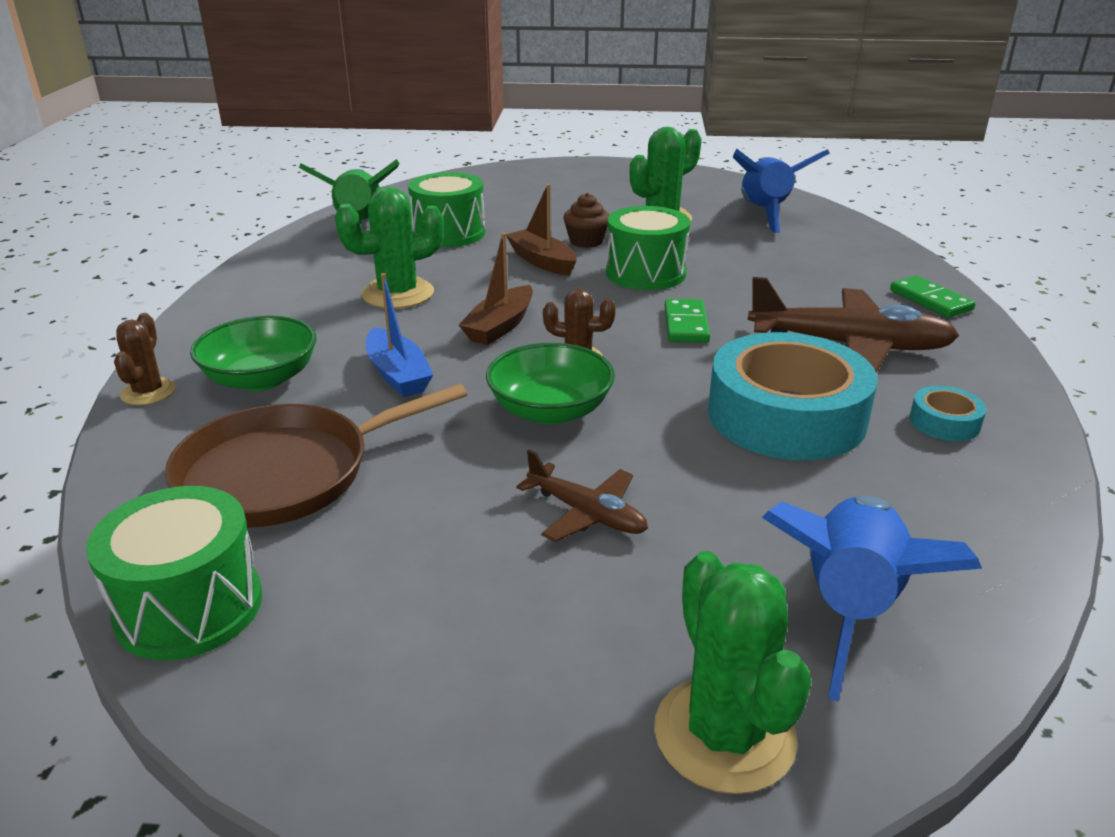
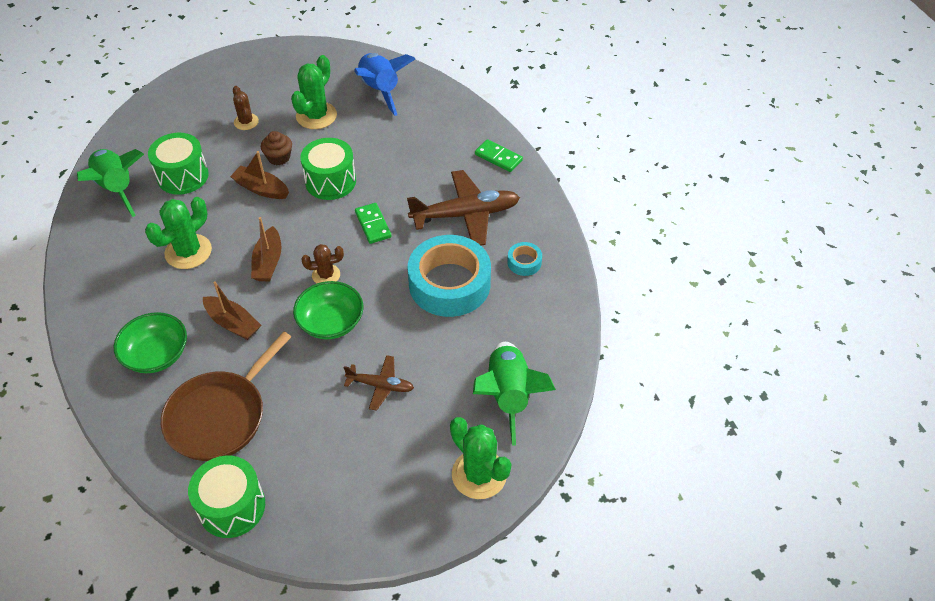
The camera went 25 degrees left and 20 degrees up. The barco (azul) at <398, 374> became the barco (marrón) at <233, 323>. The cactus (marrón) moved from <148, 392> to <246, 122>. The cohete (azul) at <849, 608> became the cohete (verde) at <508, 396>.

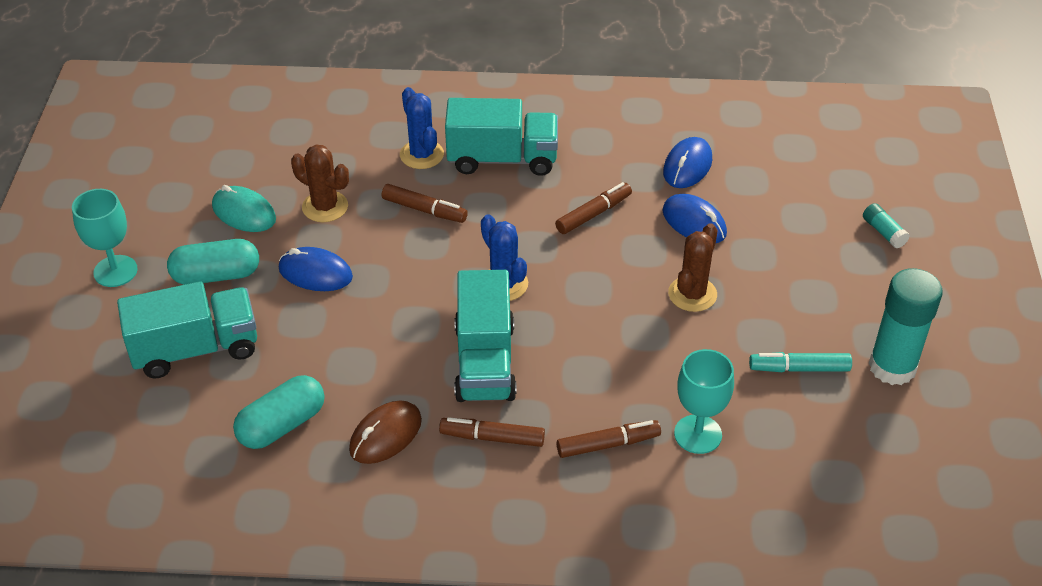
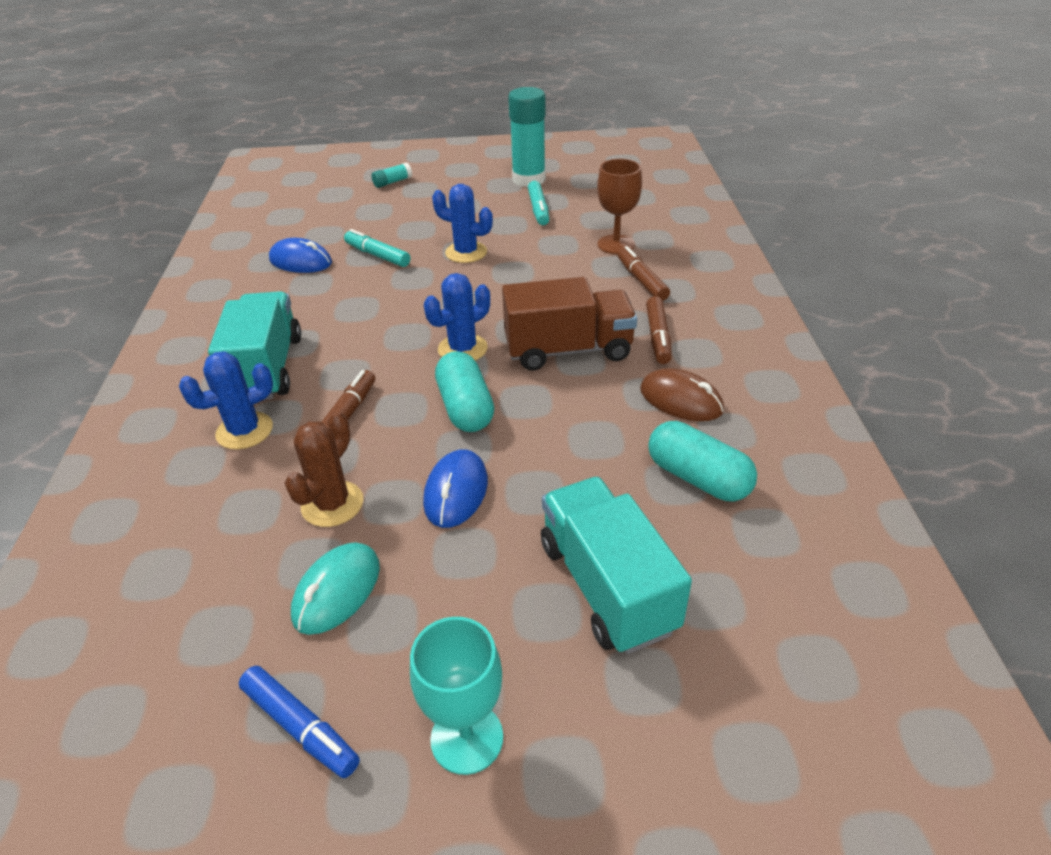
The camera went 95 degrees left and 5 degrees down. The rotulador (marrón) at <593, 214> disappeared. The ratón (azul) at <694, 222> was replaced by the rotulador (turquesa) at <377, 255>. The cactus (marrón) at <692, 294> became the cactus (azul) at <466, 252>. The cápsula (turquesa) moved from <216, 275> to <465, 408>. The camión (turquesa) at <485, 362> became the camión (marrón) at <568, 350>. The copa (turquesa) at <698, 434> became the copa (marrón) at <616, 244>. The rotulador (azul) at <300, 727> appeared.

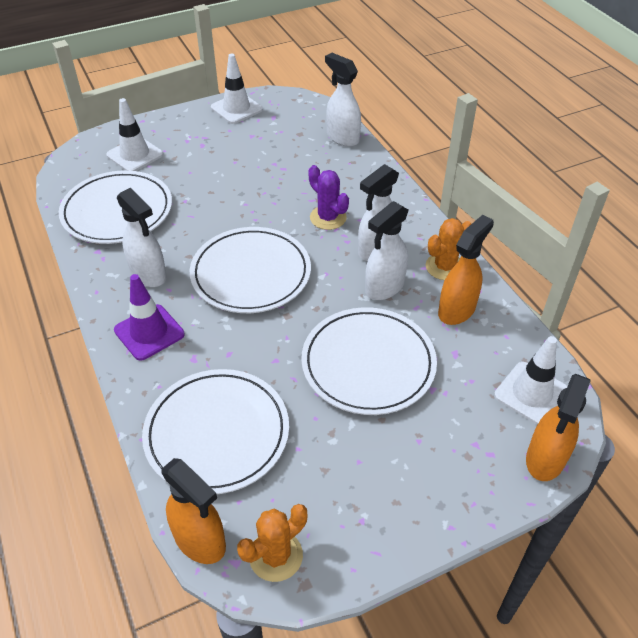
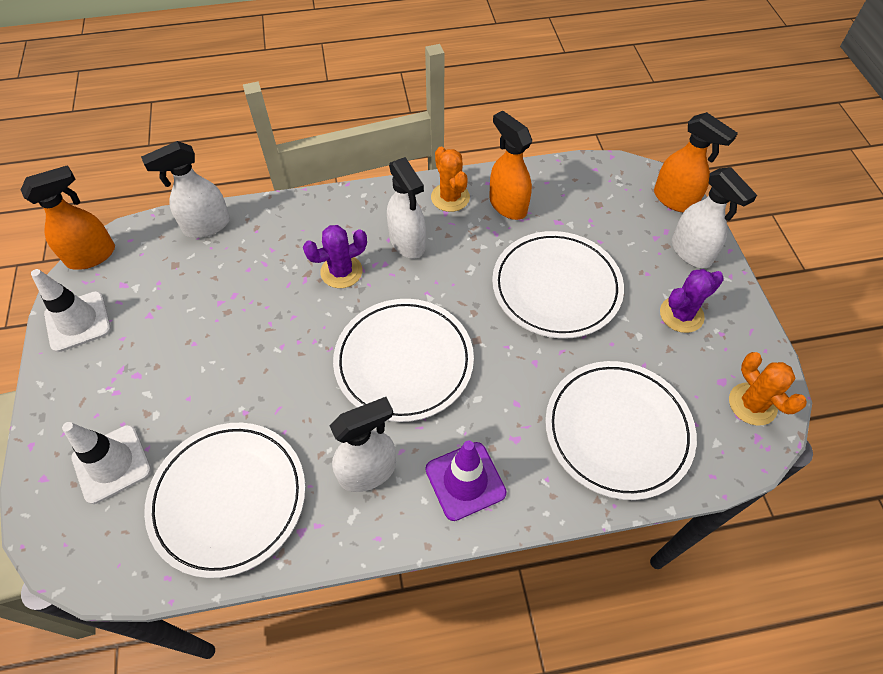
The camera went 75 degrees left and 10 degrees up. The pulverizador (blanco) moved from <384, 287> to <691, 252>. The cono de tráfico (blanco) at <531, 393> disappeared. The pulverizador (naranja) moved from <200, 540> to <92, 256>. The cactus (morado) at <681, 314> appeared.

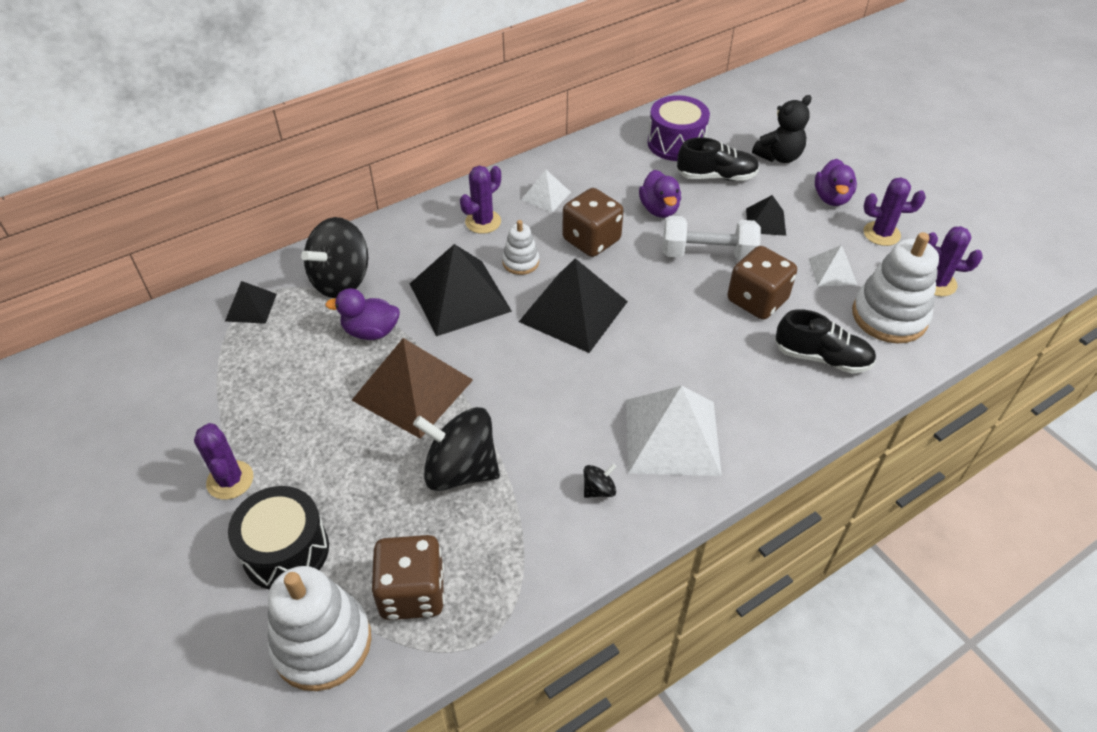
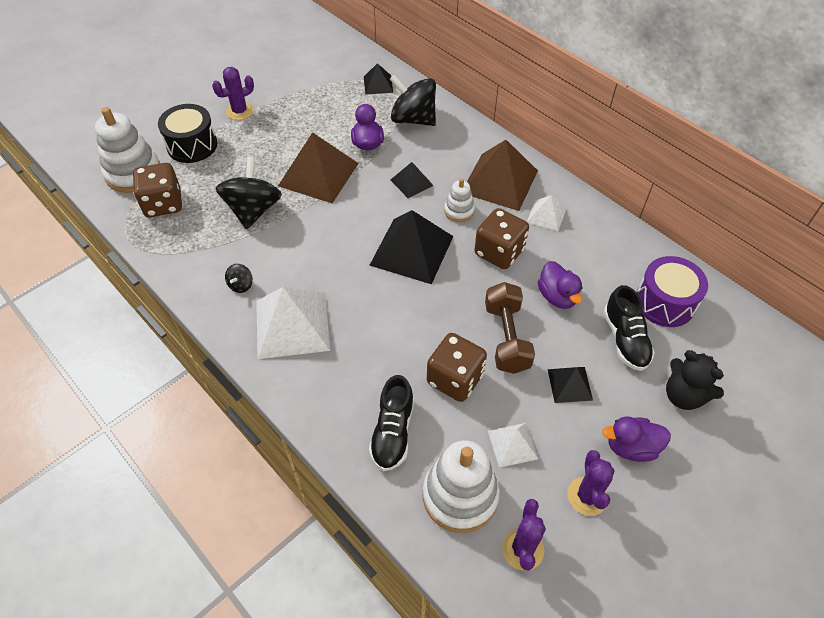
The camera went 80 degrees right and 5 degrees up. The cactus (morado) at <483, 222> was replaced by the pirámide (marrón) at <499, 181>. The pato (morado) at <659, 209> turned 90 degrees counterclockwise. The mancuerna (blanco) at <707, 254> became the mancuerna (marrón) at <506, 338>. The pirámide (negro) at <460, 297> changed to 0.51 times the size. The peonza (negro) at <599, 490> turned 60 degrees clockwise.

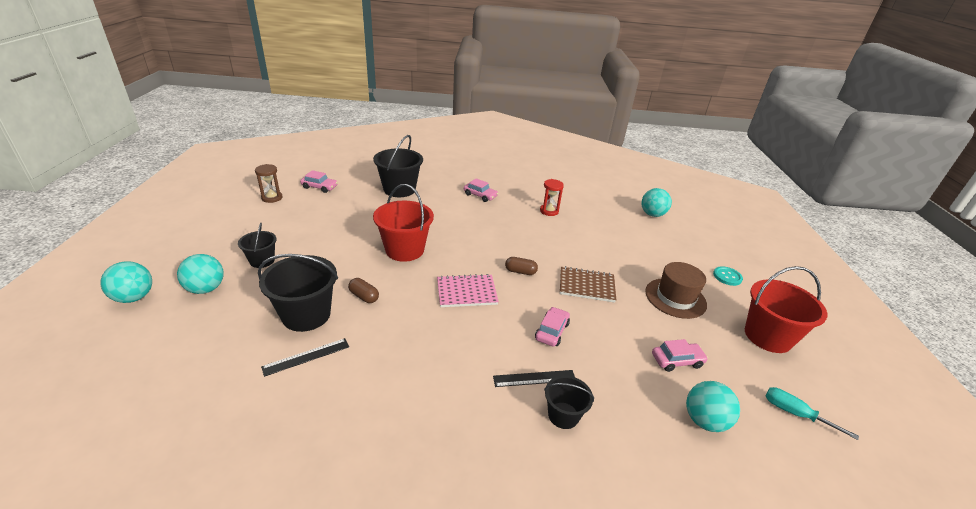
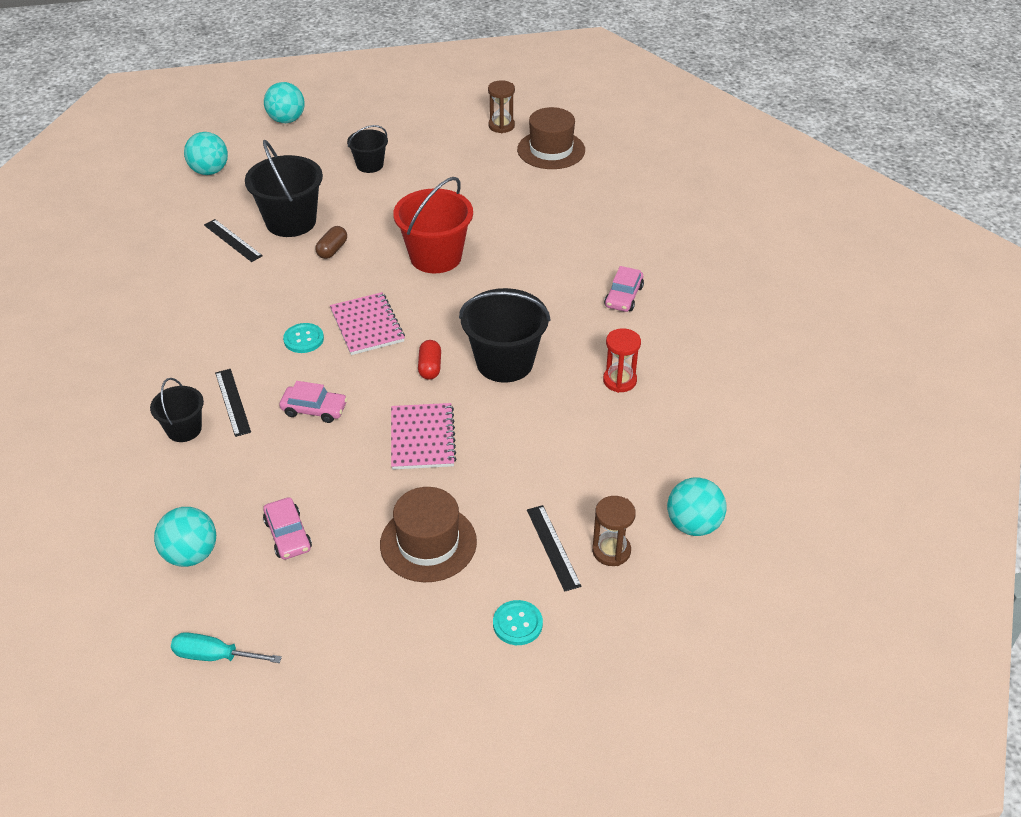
The camera went 80 degrees right and 10 degrees up. The balde (negro) moved from <399, 189> to <504, 362>. The coche (rosa) at <319, 187> was replaced by the sombrero (marrón) at <551, 150>. The pelota (turquesa) moved from <206, 289> to <209, 171>. The cápsula (marrón) at <520, 271> became the cápsula (rojo) at <430, 367>. The cuaderno (marrón) at <586, 286> became the cuaderno (rosa) at <422, 438>. The balde (rojo) at <767, 336> disappeared. The destornillador (turquesa) at <794, 413> turned 105 degrees counterclockwise. The botón (turquesa) at <303, 339> appeared. The reloj de arena (marrón) at <611, 551> appeared. The regla (negro) at <553, 547> appeared.

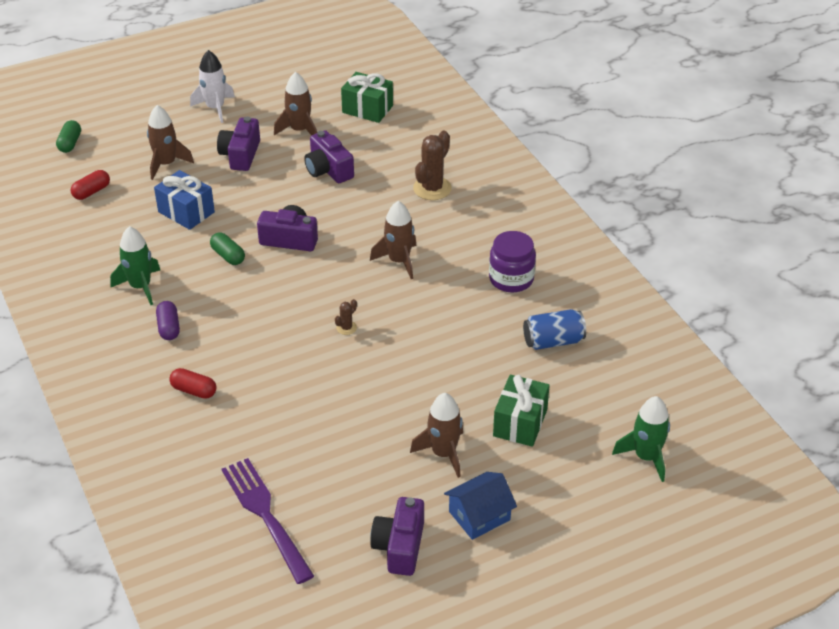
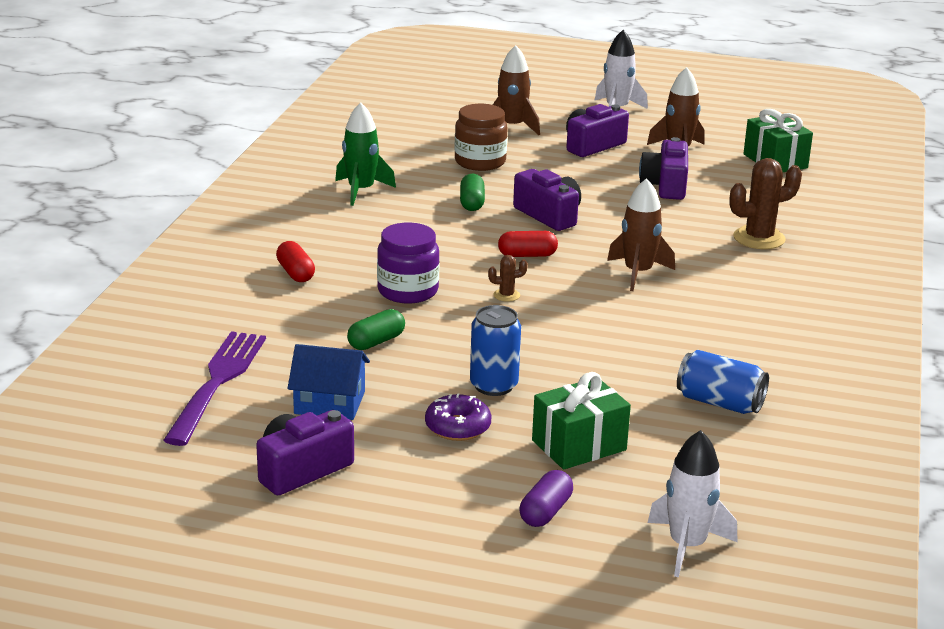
The camera went 40 degrees right and 15 degrees down. The cápsula (verde) moved from <70, 143> to <376, 342>. The cápsula (rojo) moved from <91, 192> to <527, 255>. The regalo (azul) at <186, 212> was replaced by the tarro (marrón) at <480, 162>. The tarro (morado) moved from <511, 279> to <407, 291>. The cápsula (morado) moved from <169, 328> to <545, 512>. The cohete (marrón) at <443, 453> was replaced by the rosquilla (morado) at <458, 427>. The cohete (verde) at <646, 457> became the cohete (blanco) at <687, 546>. The casa (azul) moved from <479, 516> to <329, 402>. The lata (azul) at <493, 385> appeared.

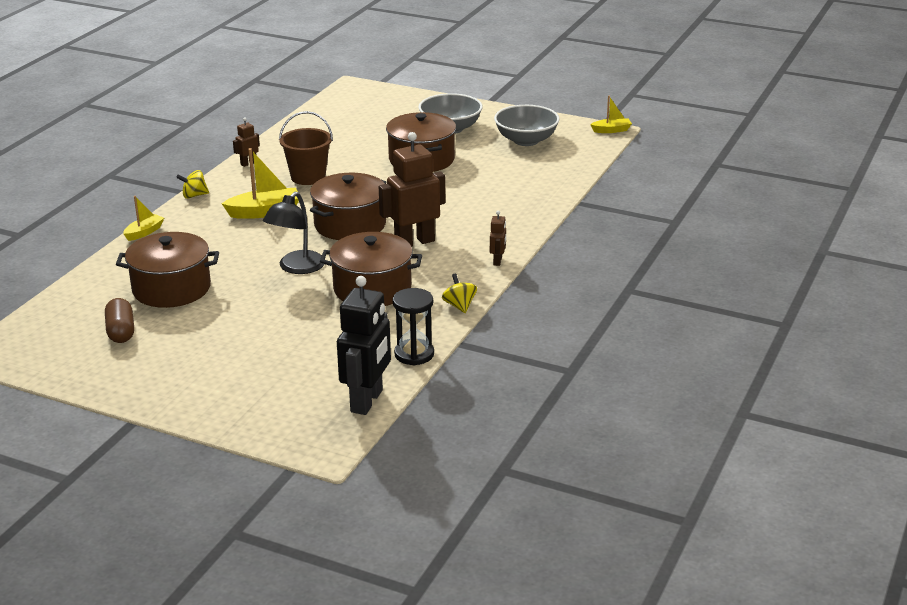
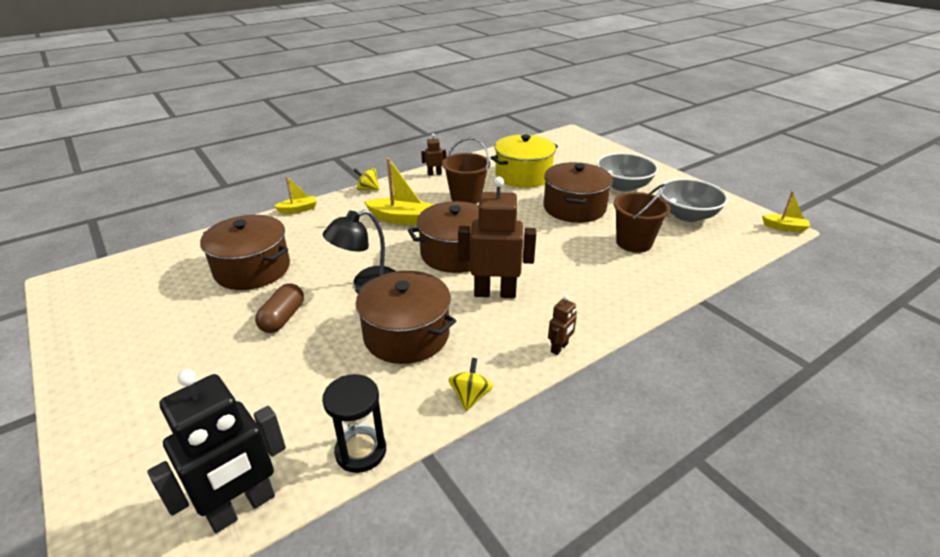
The camera went 30 degrees right and 5 degrees up. The cápsula (marrón) moved from <121, 331> to <283, 318>. The olla (amarillo) at <523, 175> appeared. The balde (marrón) at <634, 243> appeared.

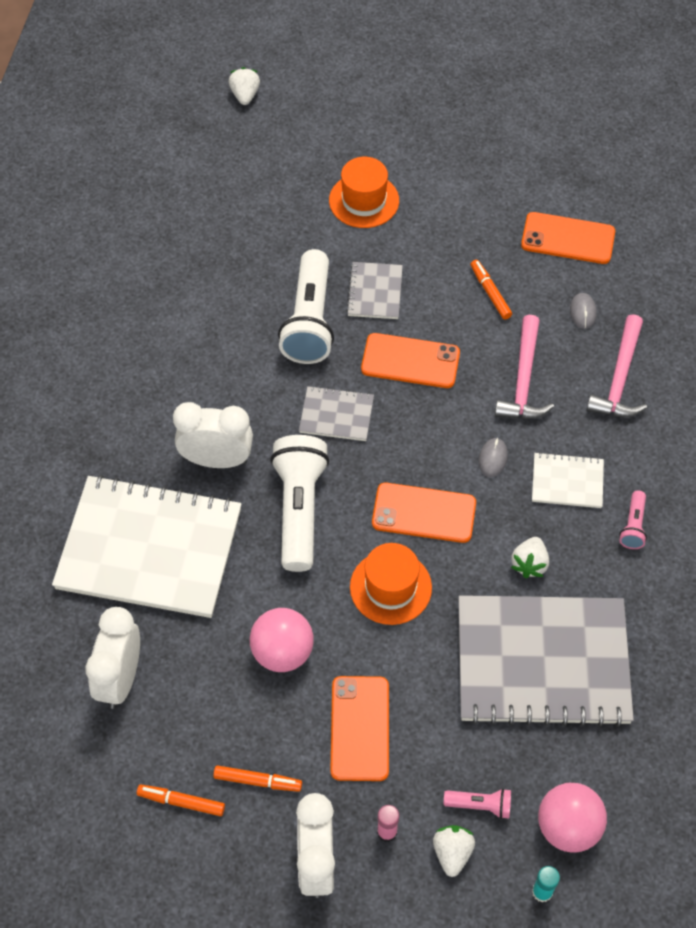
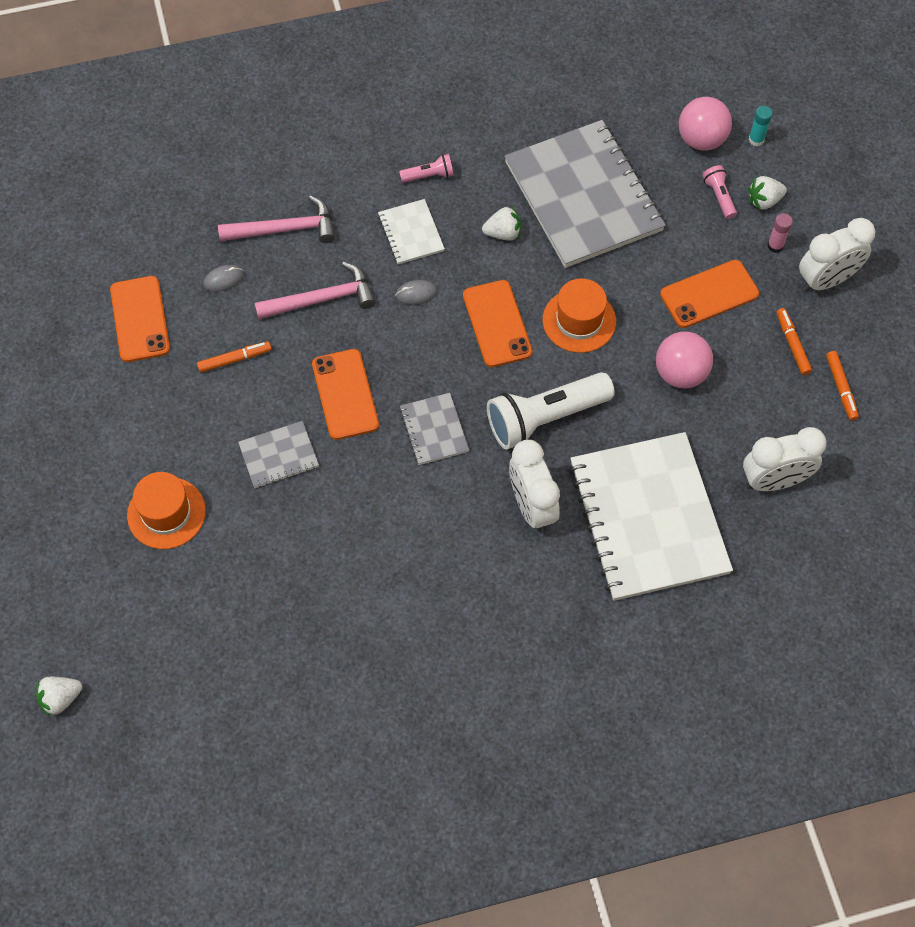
The camera went 115 degrees left and 5 degrees up. The lámpara de mano (blanco) at <309, 321> disappeared. The rotulador (naranja) at <490, 292> turned 150 degrees counterclockwise.

